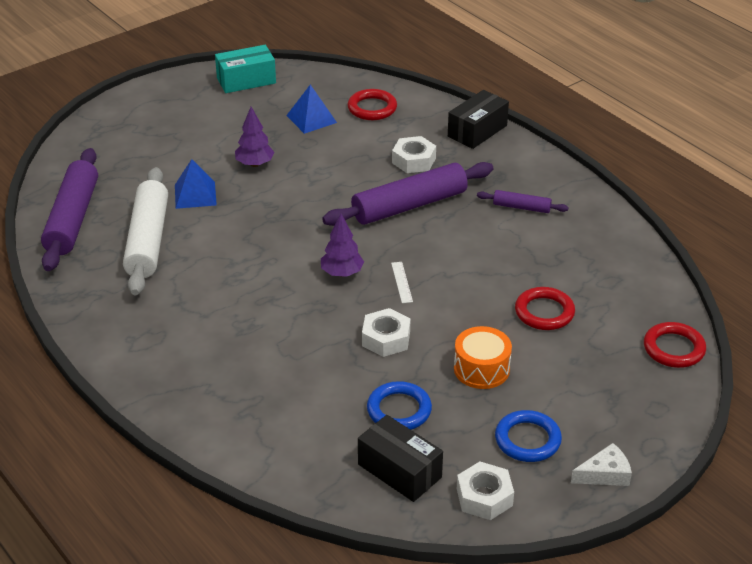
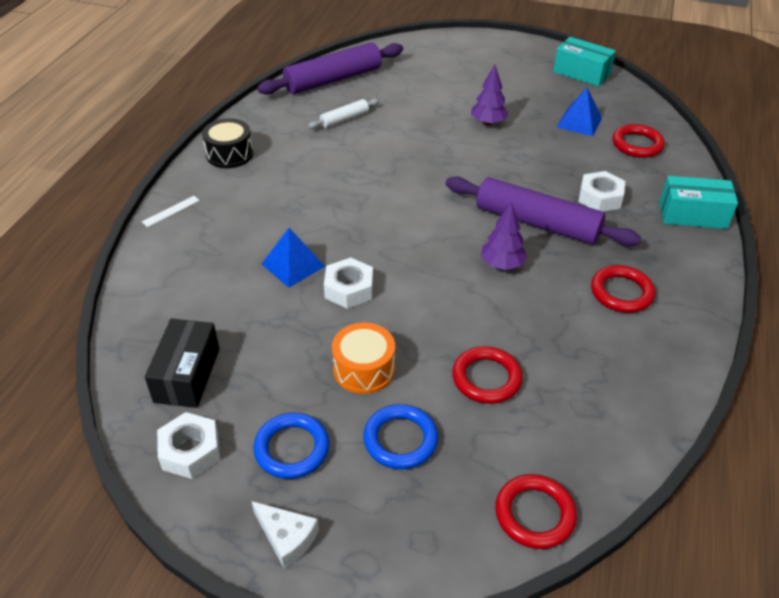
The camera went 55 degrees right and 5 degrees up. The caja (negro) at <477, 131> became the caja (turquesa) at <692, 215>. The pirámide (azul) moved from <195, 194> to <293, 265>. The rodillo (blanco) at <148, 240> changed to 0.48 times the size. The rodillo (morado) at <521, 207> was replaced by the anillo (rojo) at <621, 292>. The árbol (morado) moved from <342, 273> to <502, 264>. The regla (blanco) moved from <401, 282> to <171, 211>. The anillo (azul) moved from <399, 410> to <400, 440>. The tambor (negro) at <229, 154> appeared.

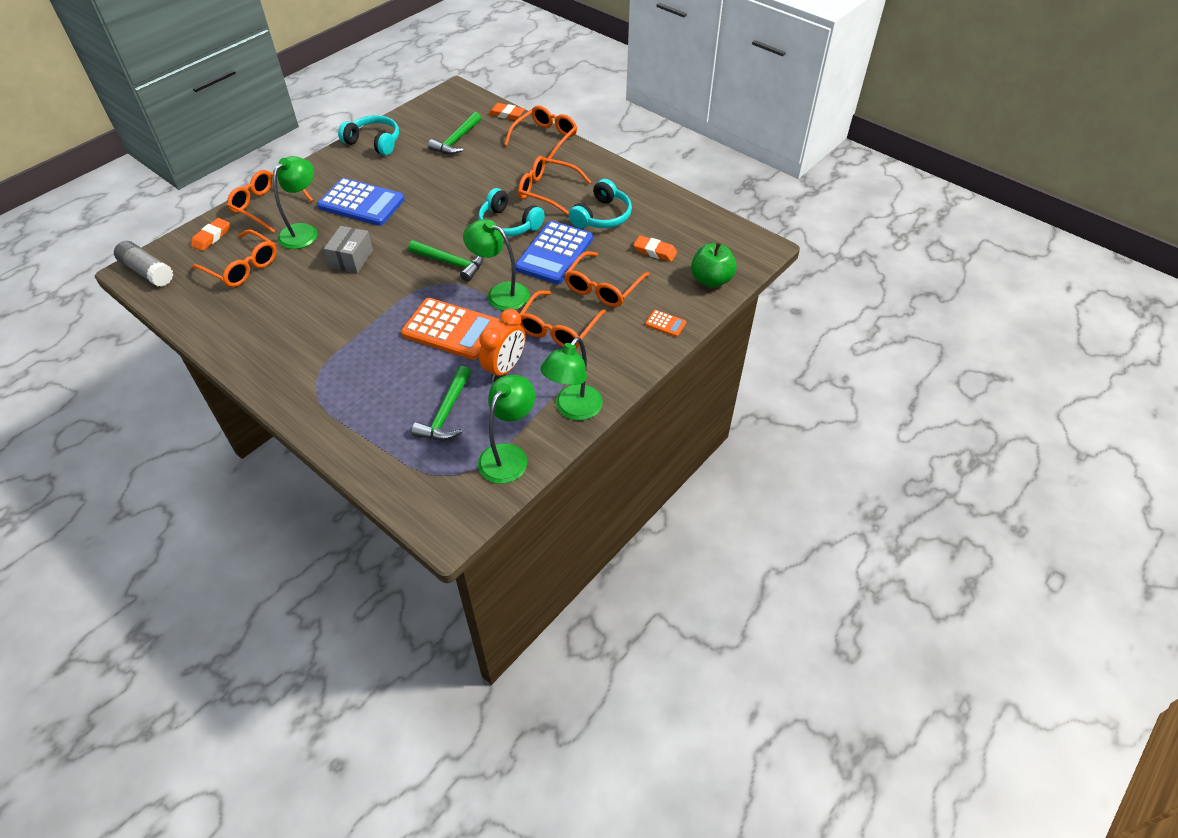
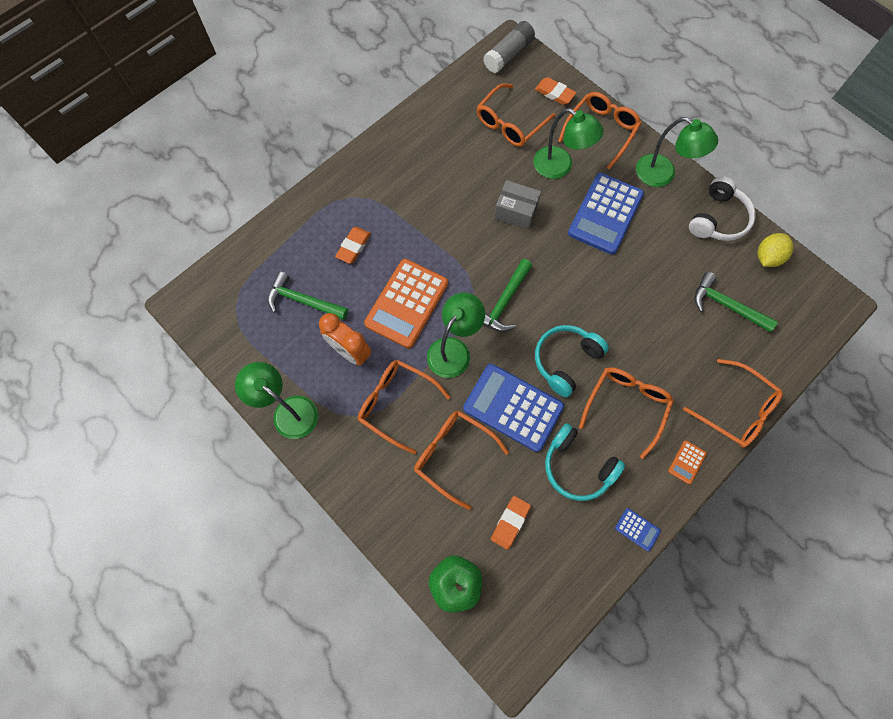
The camera went 95 degrees right and 20 degrees up. The goma de borrar (naranja) moved from <506, 114> to <353, 246>. The auriculares (turquesa) at <374, 142> became the auriculares (blanco) at <718, 219>. The calculadora (naranja) moved from <665, 324> to <686, 462>. The lámpara (verde) moved from <508, 455> to <663, 175>. The limón (amarillo) at <767, 257> appeared. The calculadora (azul) at <637, 529> appeared.

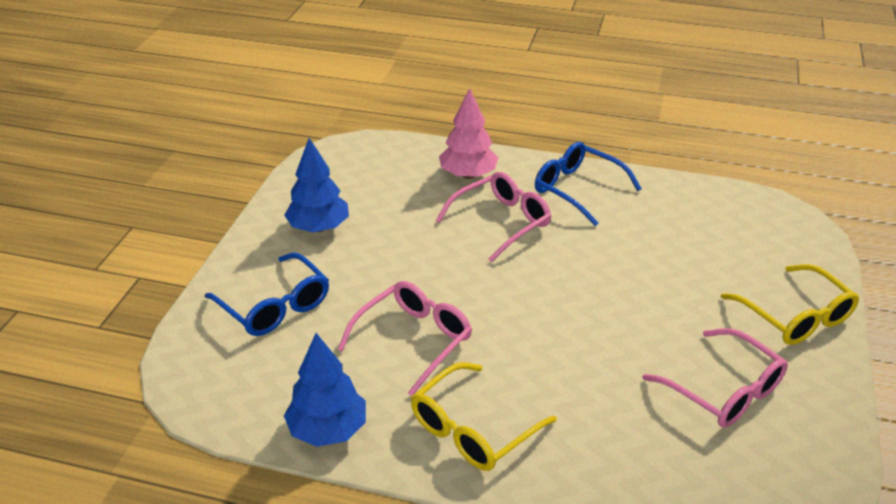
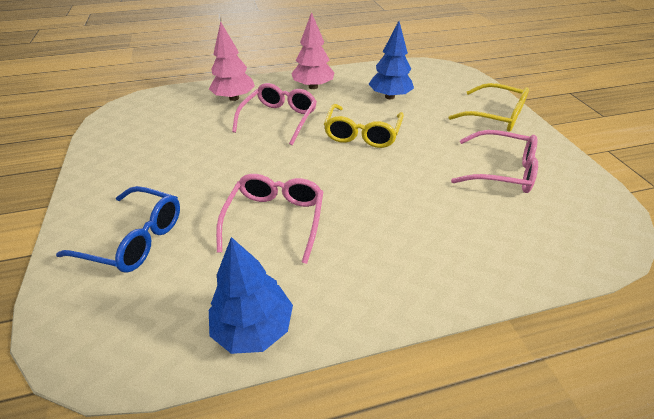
The camera went 30 degrees left and 5 degrees up. The árbol (azul) moved from <319, 227> to <389, 96>. The gafas (azul) at <577, 189> was replaced by the árbol (rosa) at <313, 87>. The gafas (amarillo) moved from <473, 429> to <362, 134>.

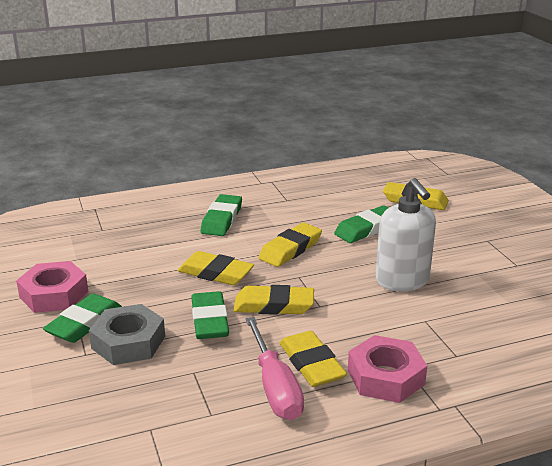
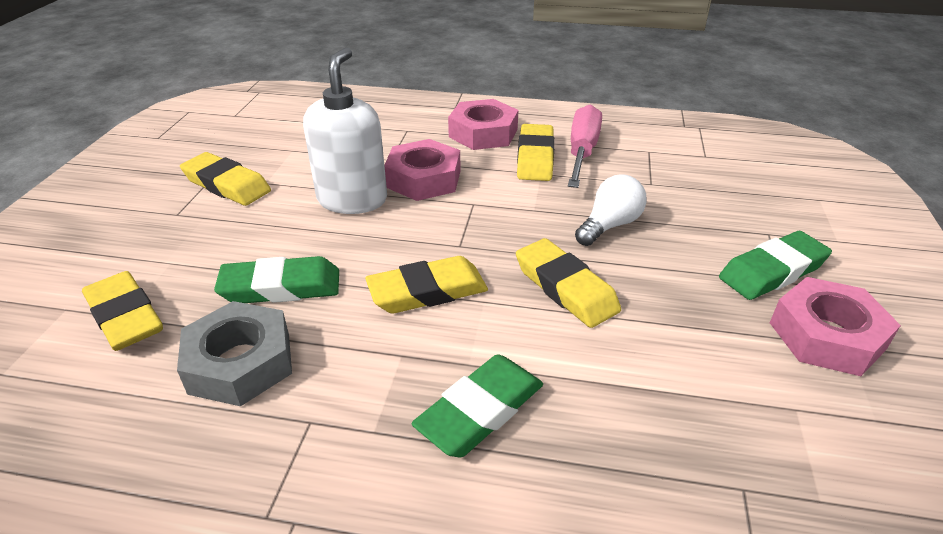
The camera went 150 degrees left and 10 degrees up. The goma de borrar (amarillo) moved from <274, 305> to <227, 185>. The goma de borrar (verde) at <210, 320> was replaced by the bombilla (blanco) at <609, 225>. The tuerca (gris) moved from <128, 342> to <240, 362>. The tuerca (rosa) at <423, 179> appeared.

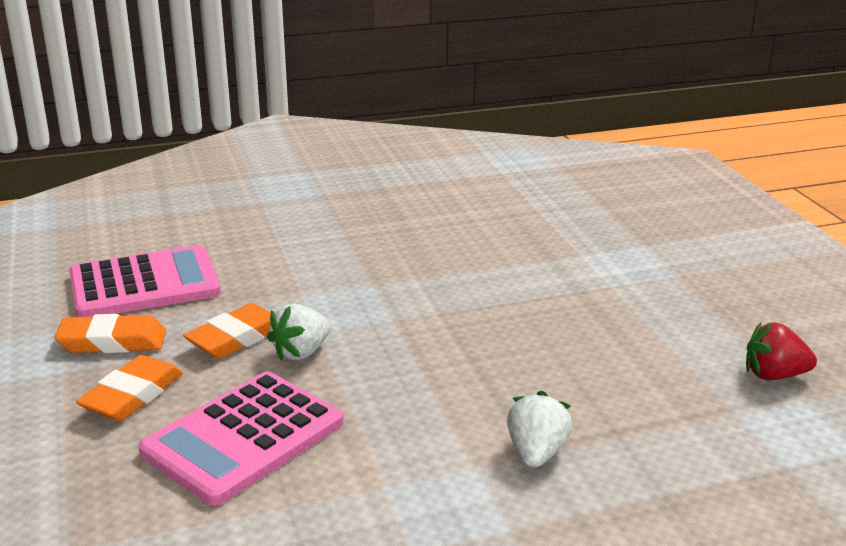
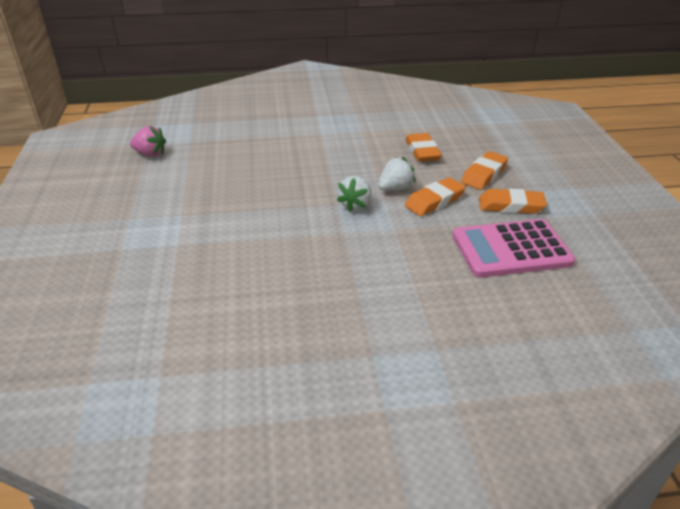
The camera went 170 degrees left and 10 degrees up. The fresa (rojo) at <774, 375> became the fresa (rosa) at <150, 154>. The calculadora (rosa) at <243, 438> was replaced by the goma de borrar (naranja) at <422, 151>. The fresa (blanco) moved from <536, 453> to <355, 205>.

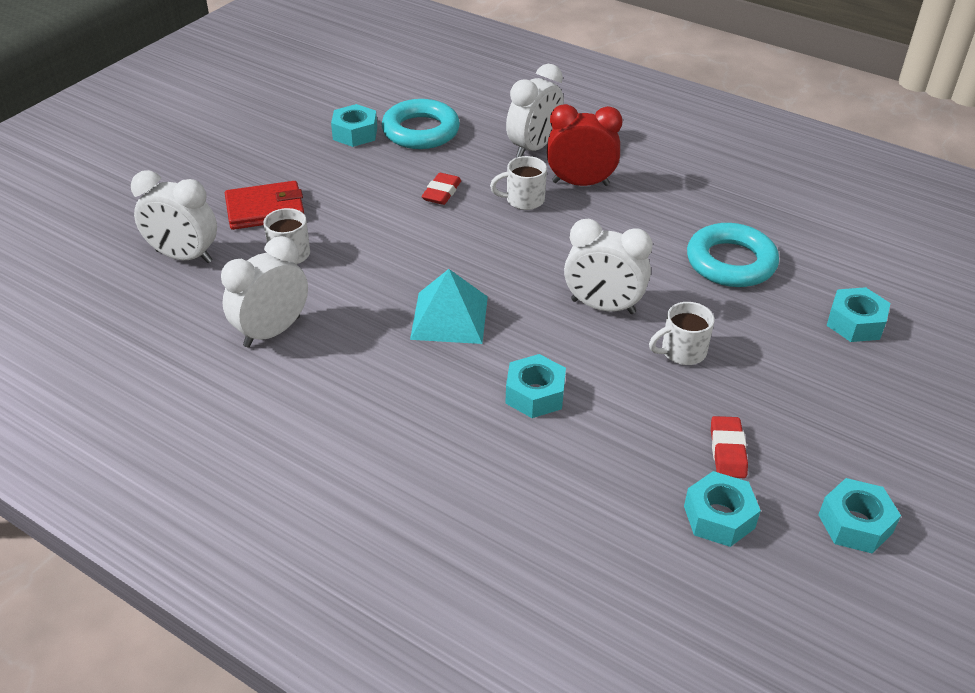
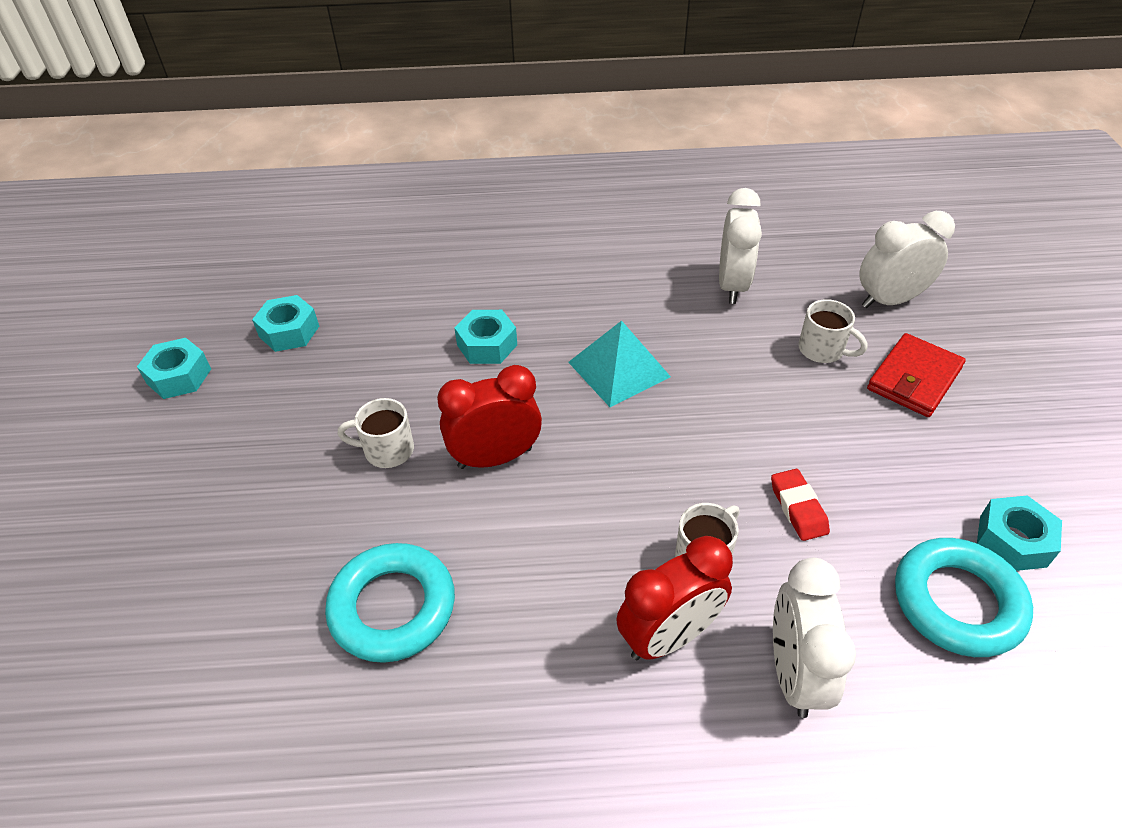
The camera went 145 degrees right and 5 degrees up. The despertador (blanco) at <603, 306> became the despertador (rojo) at <495, 458>. The tuerca (turquesa) at <855, 323> disappeared. The taza (blanco) at <682, 352> turned 120 degrees counterclockwise. The goma de borrar (rojo) at <727, 451> disappeared.

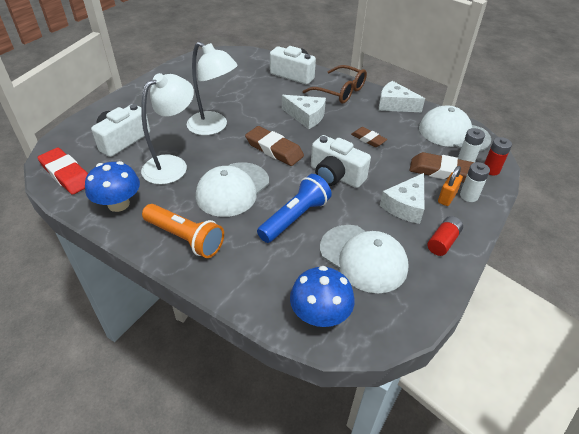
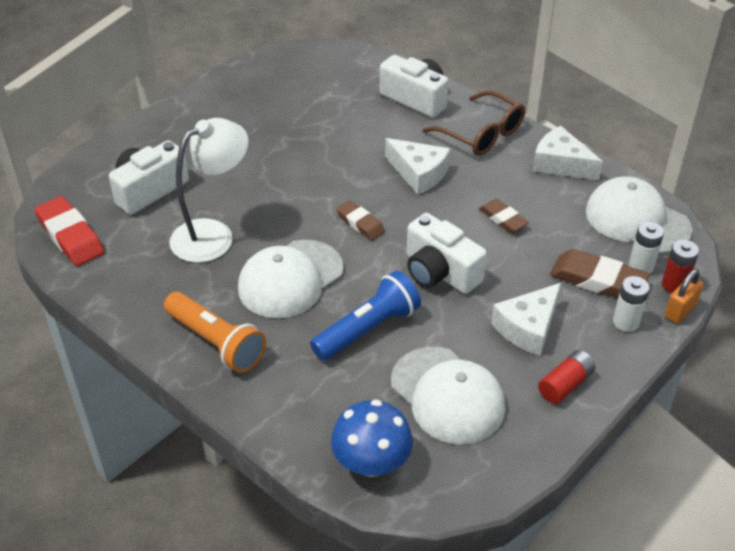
The camera went 10 degrees right and 0 degrees up. The lámpara (blanco) at <213, 127> disappeared. The goma de borrar (marrón) at <274, 149> changed to 0.61 times the size. The seta (azul) at <118, 204> disappeared. The candado (naranja) moved from <447, 197> to <680, 311>.

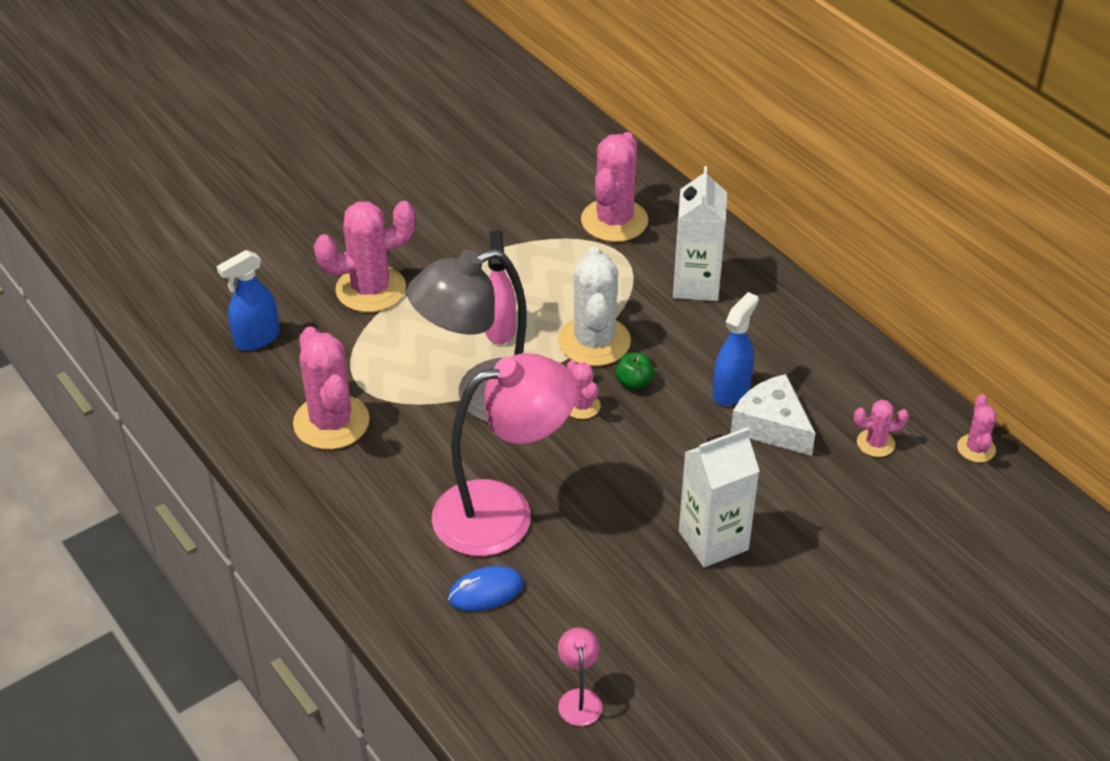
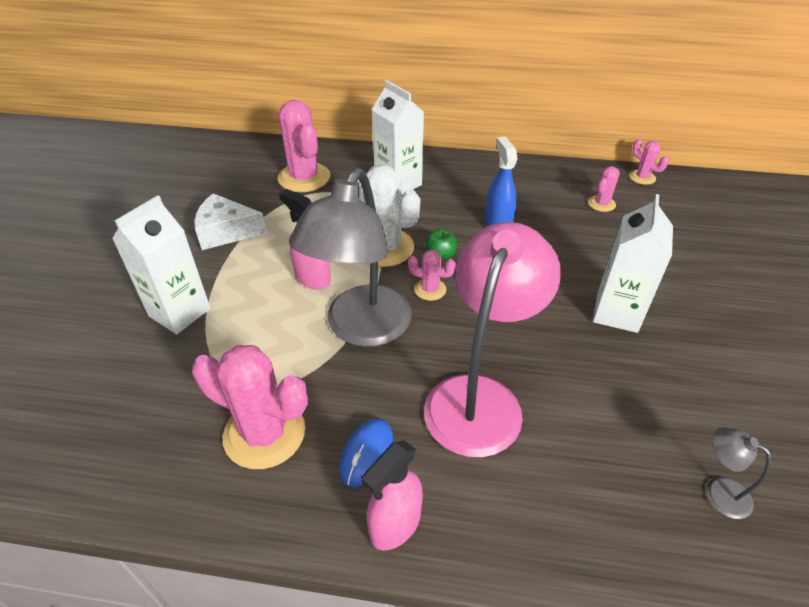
The camera went 45 degrees left and 0 degrees up. The cactus (rosa) at <371, 289> was replaced by the cartón de leche (blanco) at <179, 312>. The pulverizador (azul) at <256, 339> disappeared. The queso (blanco) moved from <772, 426> to <226, 232>. The ratón (azul) moved from <486, 592> to <367, 453>. The lámpara (rosa) at <579, 699> became the lámpara (gris) at <718, 491>. The pulverizador (rosa) at <395, 525> appeared.

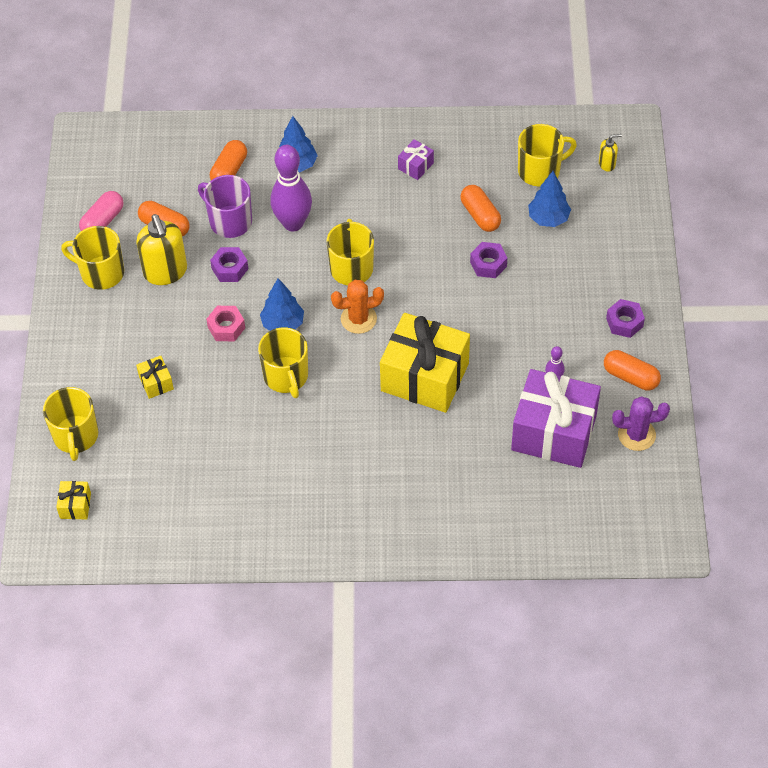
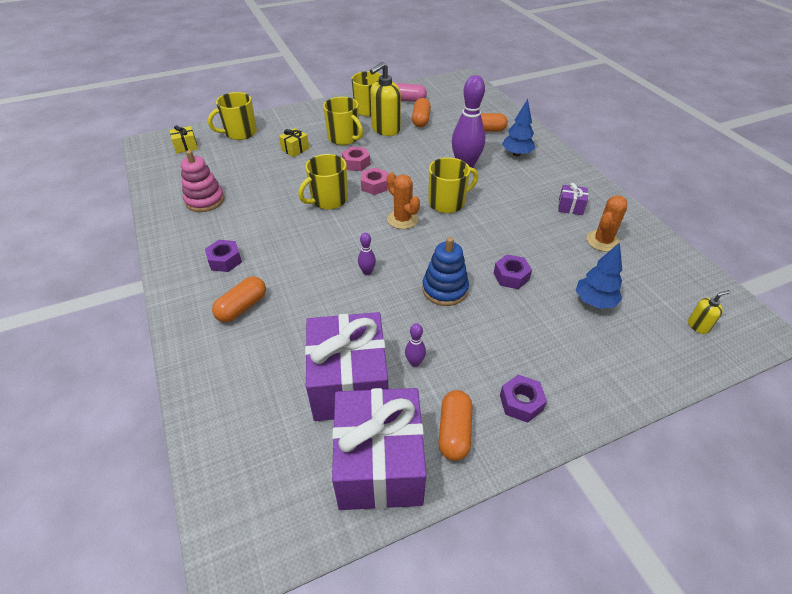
The camera went 65 degrees right and 10 degrees down. The taza (amarillo) moved from <540, 171> to <344, 138>. The dispensador de jabón (amarillo) at <607, 164> turned 75 degrees counterclockwise. The taza (morado) at <229, 221> disappeared. The cápsula (naranja) moved from <480, 215> to <242, 307>. The tuerca (morado) moved from <230, 268> to <225, 260>. The árbol (azul) at <283, 324> was replaced by the tuerca (rosa) at <374, 186>. The regalo (amarillo) at <425, 377> was replaced by the bolo (morado) at <367, 272>. The cactus (morado) at <636, 435> was replaced by the regalo (morado) at <379, 463>. The juguete apilable (rosa) at <205, 200> appeared. The cactus (naranja) at <602, 241> appeared. The juguete apilable (azul) at <445, 289> appeared.

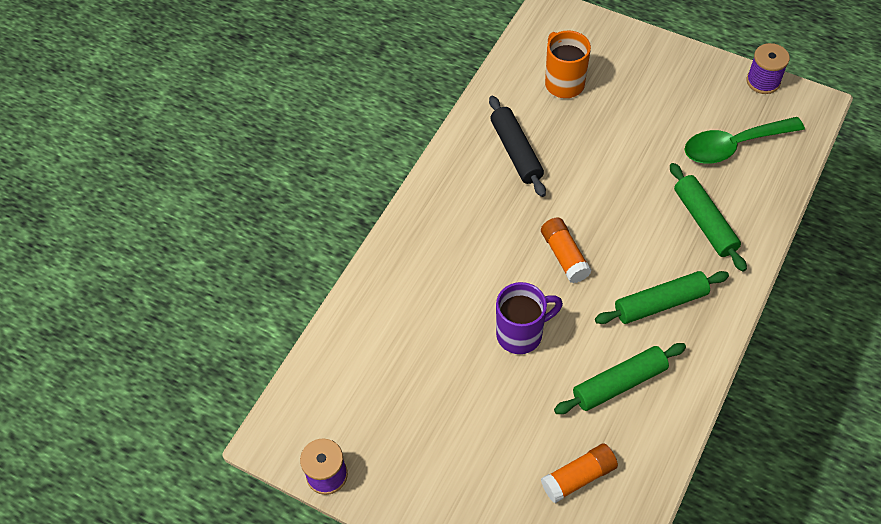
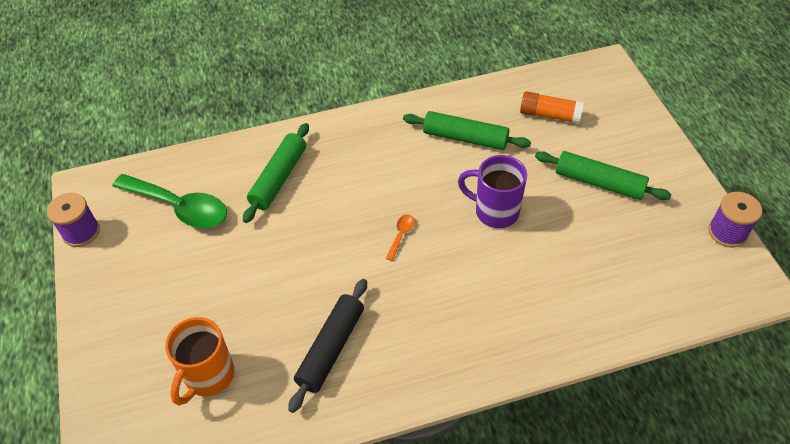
The camera went 135 degrees left and 5 degrees down. The barra de pegamento (naranja) at <564, 256> was replaced by the cuchara (naranja) at <401, 235>. The rodillo (verde) moved from <660, 303> to <599, 182>.

